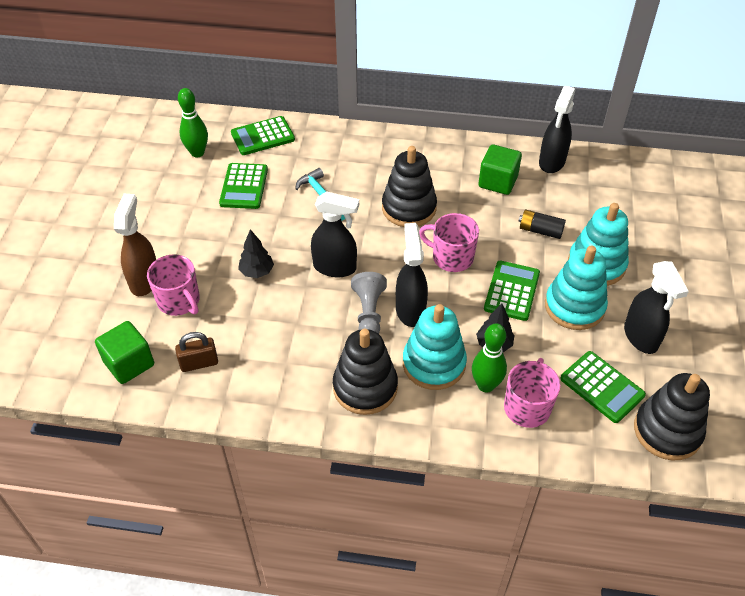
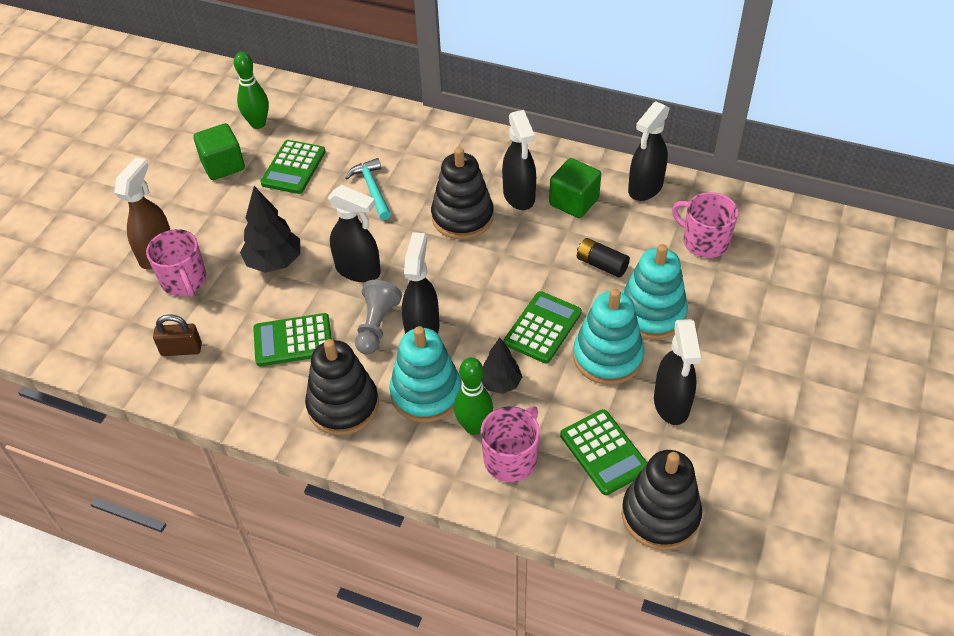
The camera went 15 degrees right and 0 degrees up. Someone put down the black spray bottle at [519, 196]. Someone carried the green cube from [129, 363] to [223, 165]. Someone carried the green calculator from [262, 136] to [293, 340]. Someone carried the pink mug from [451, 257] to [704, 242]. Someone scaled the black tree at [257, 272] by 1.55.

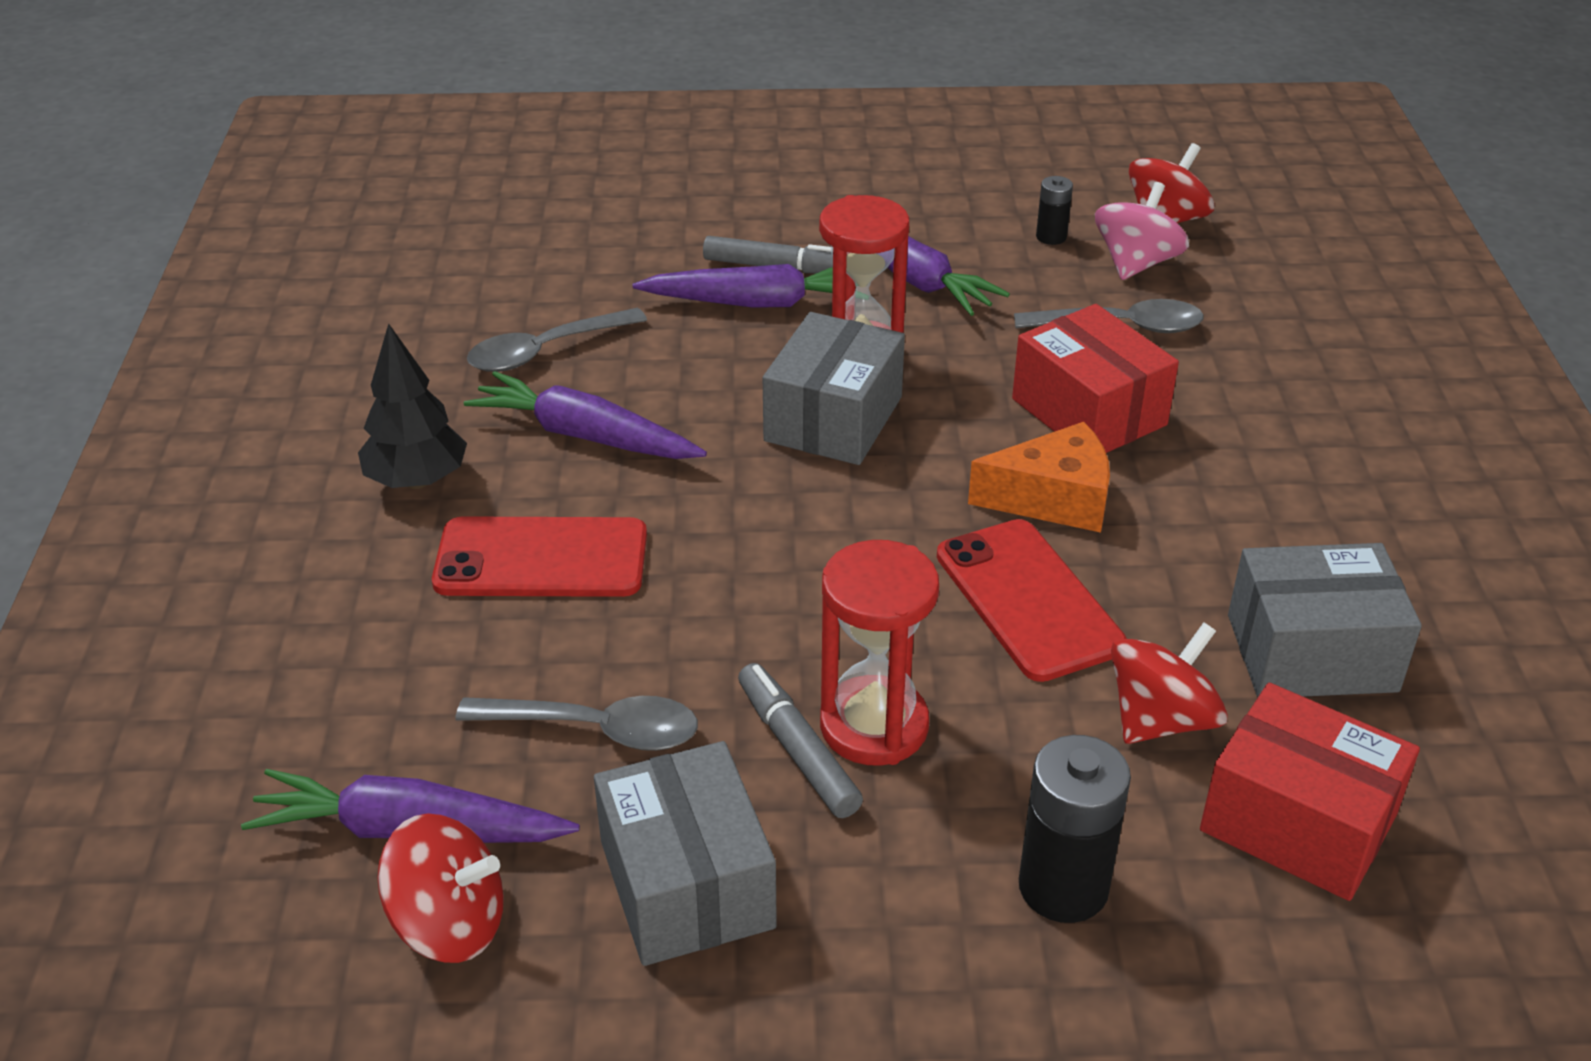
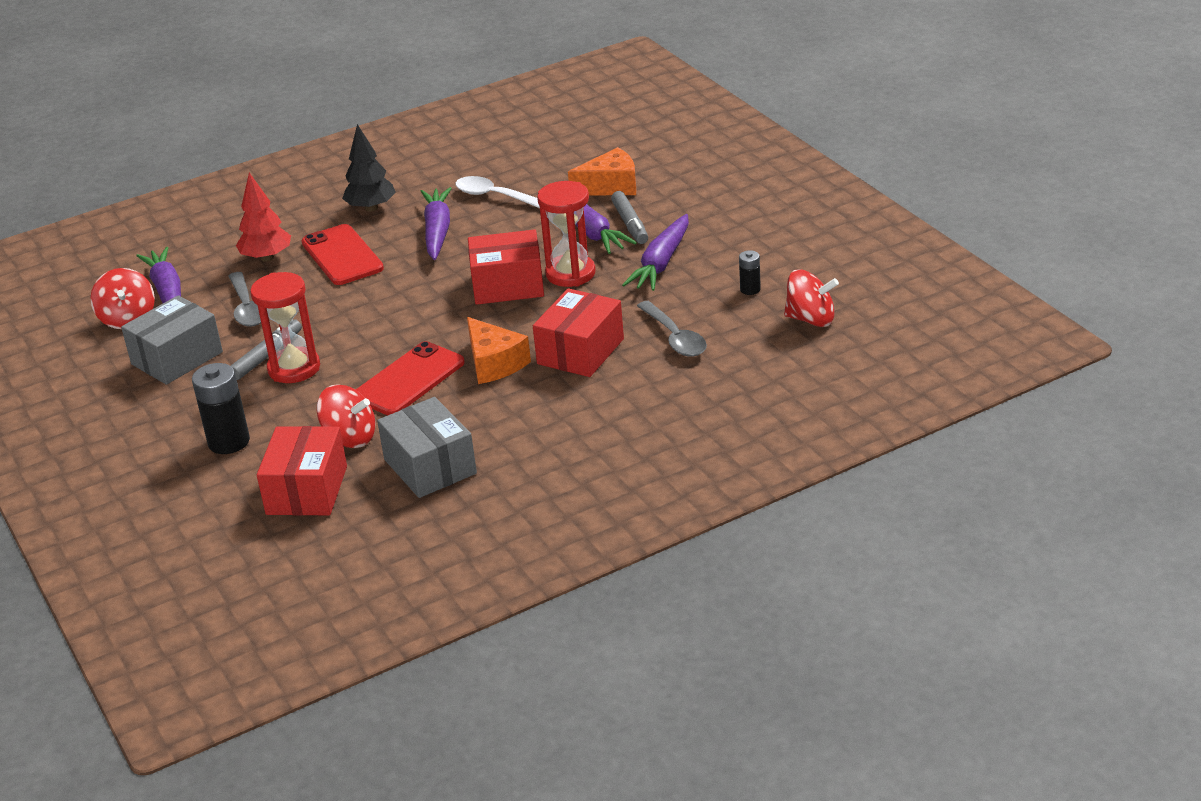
The camera went 65 degrees right and 5 degrees down. Someone took away the pink spinning top at [1136, 264]. Someone put down the red tree at [267, 258]. Someone put down the orange cheese at [610, 186]. Someone repainted the grey spoon at [545, 351], which became the white spoon at [495, 196]. Someone repainted the grey box at [833, 419], which became the red box at [508, 285].

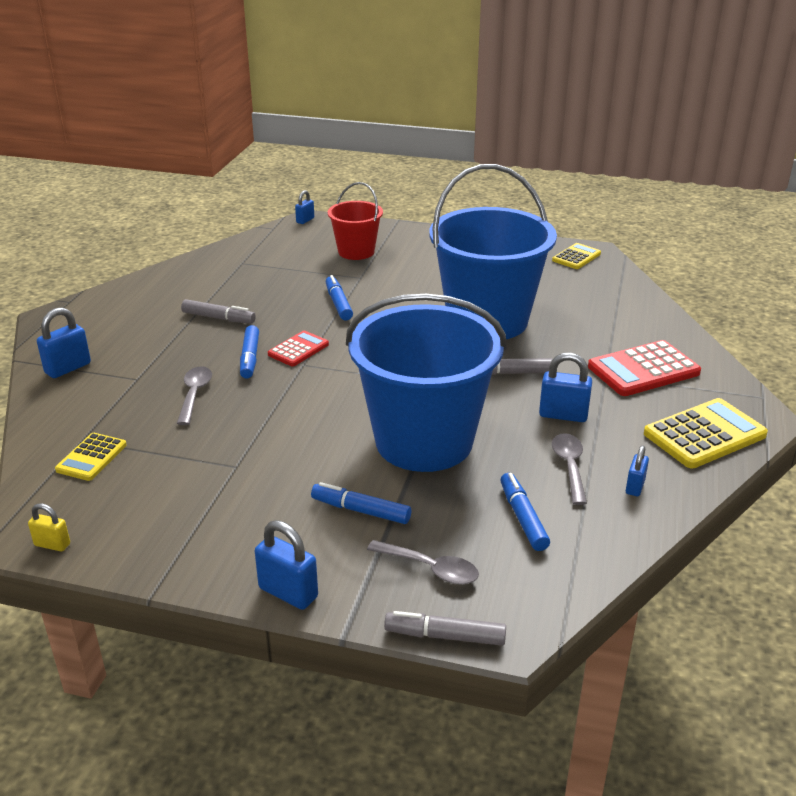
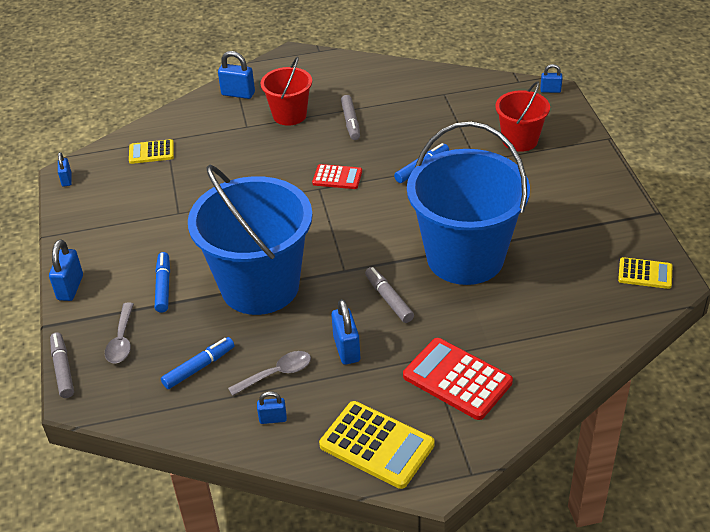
The camera went 65 degrees right and 10 degrees up. Someone took away the grey spoon at [194, 394]. Someone took away the blue marker at [250, 358]. Someone put down the red bucket at [289, 115]. Someone repainted the yellow padlock at [52, 544], which became the blue padlock at [67, 180].

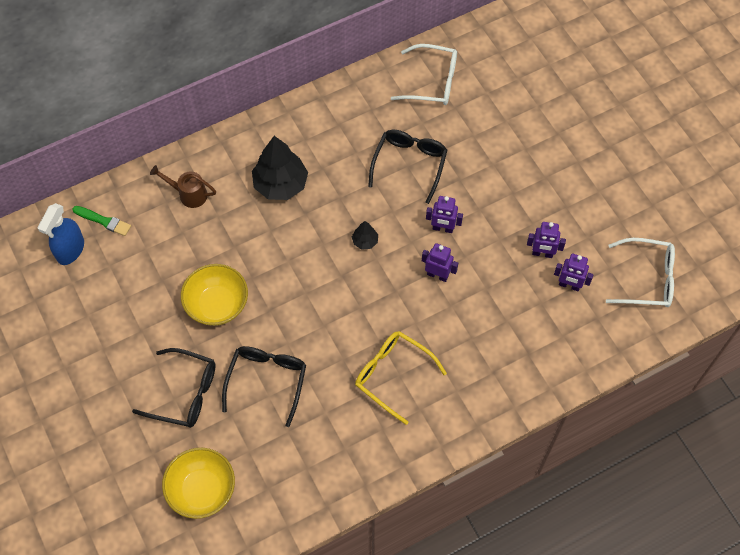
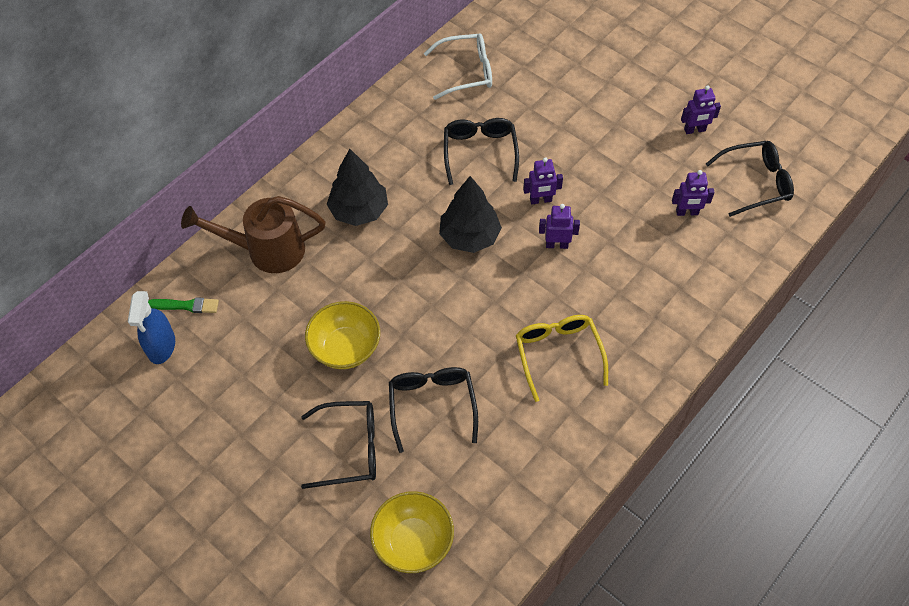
The camera went 20 degrees left and 5 degrees down. Someone carried the purple robot from [542, 253] to [694, 130]. Someone repainted the white glasses at [647, 279], which became the black glasses at [755, 183]. Someone rotated the yellow glasses at [393, 375] by 60 degrees clockwise. Someone scaled the brown watering can at [189, 194] by 1.82. Someone scaled the black tree at [365, 241] by 2.14.

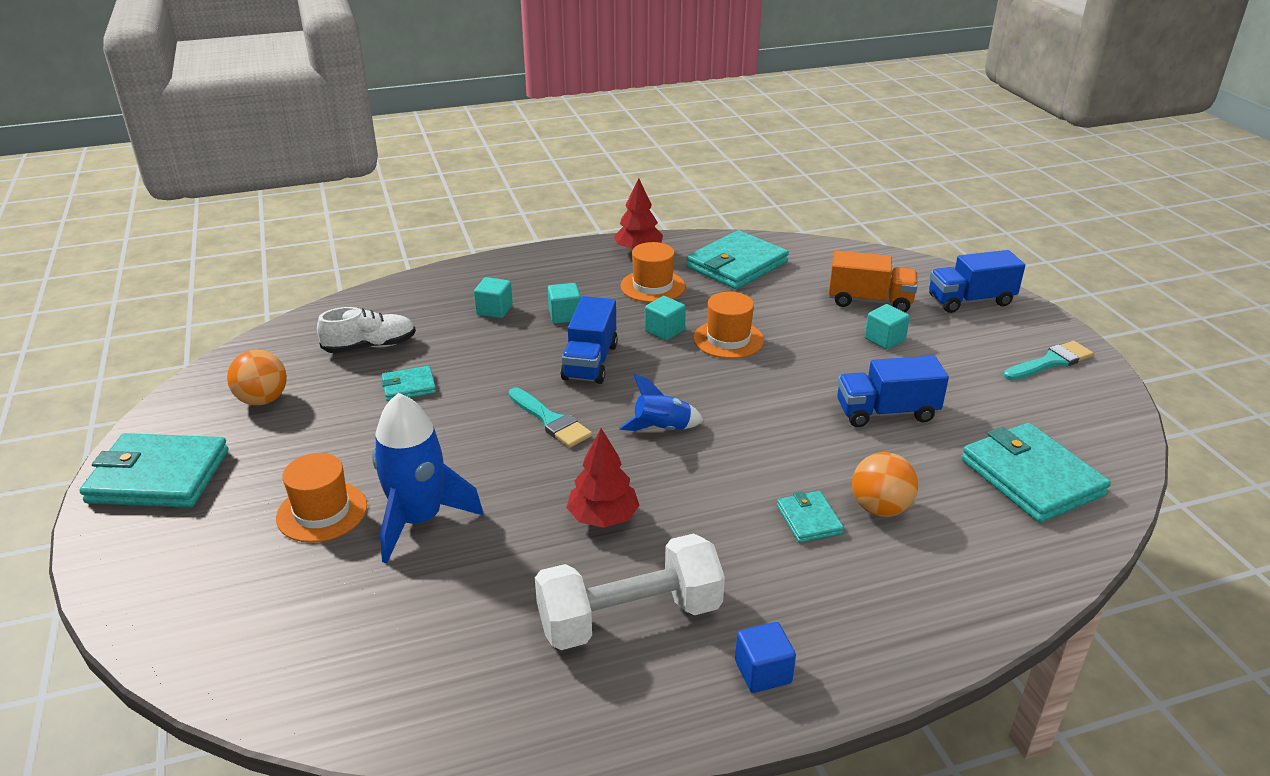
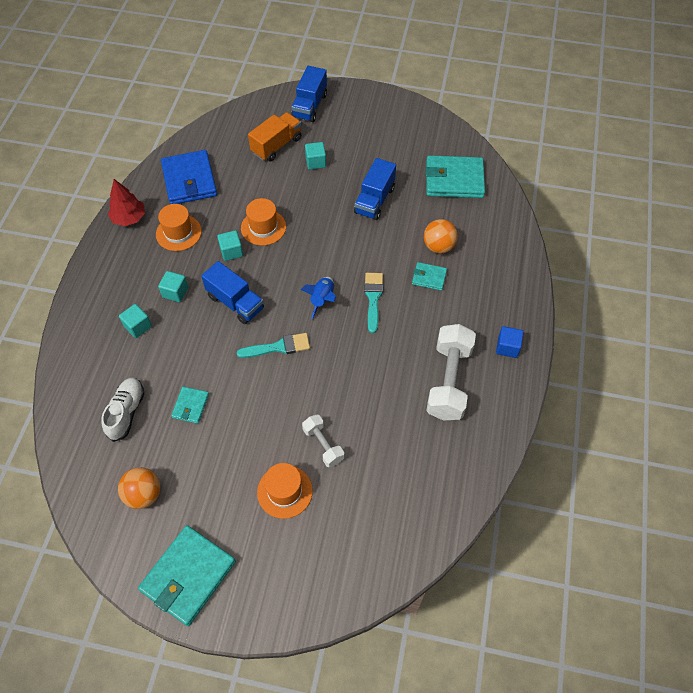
The camera went 60 degrees left and 25 degrees up. Someone took away the red tree at [603, 517]. Someone carried the turquoise brush from [1051, 362] to [373, 298]. Someone swapped the blue rocket at [419, 520] for the white dumbbell at [323, 445]. Someone repainted the turquoise wallet at [737, 265], which became the blue wallet at [189, 180].

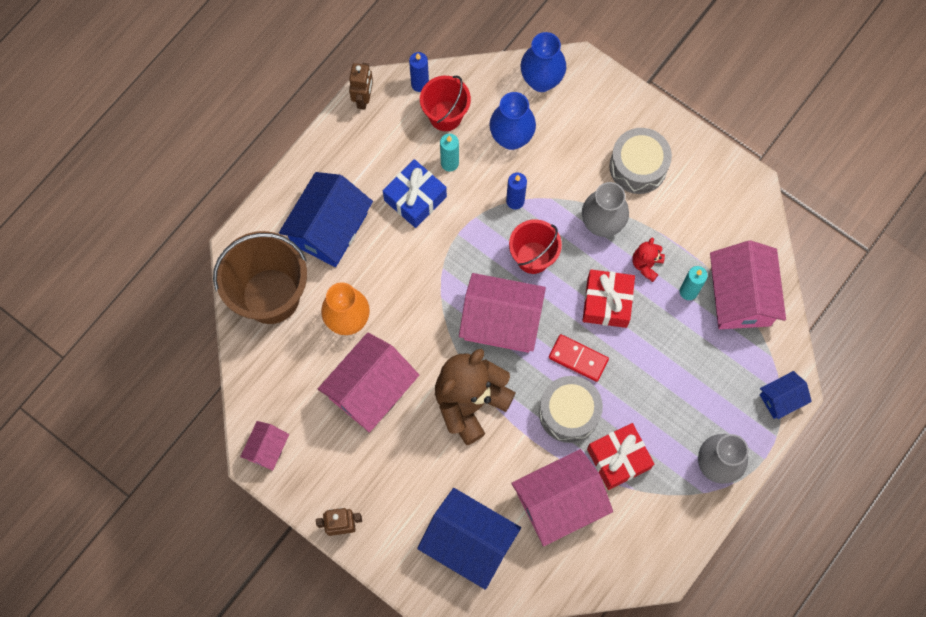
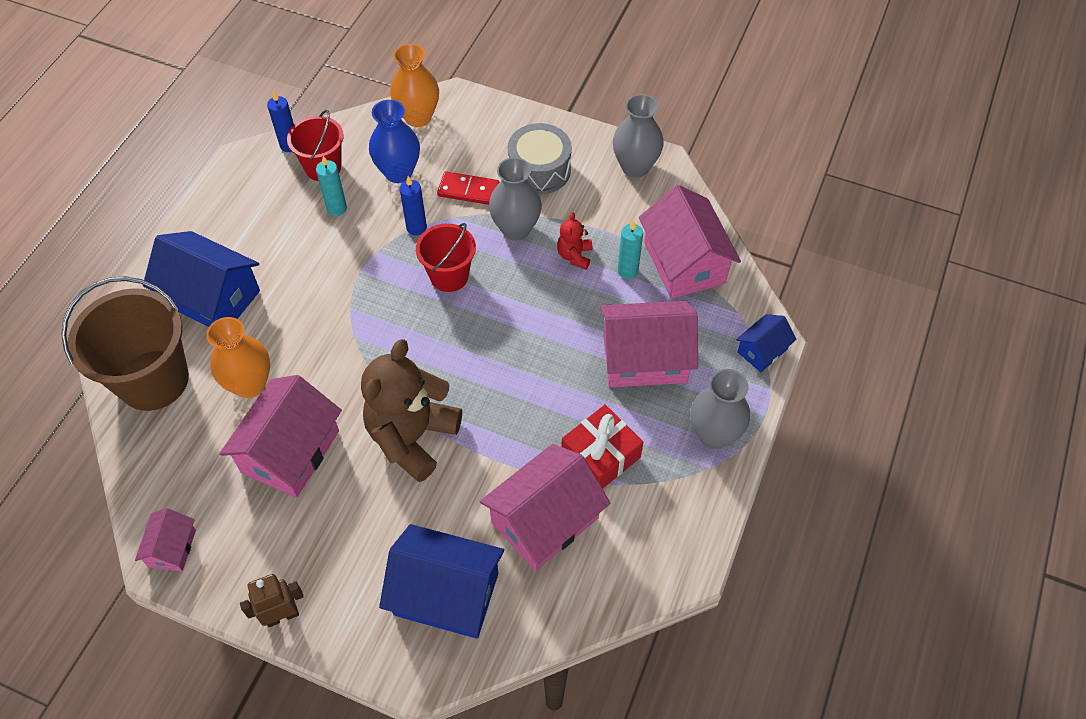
The camera went 15 degrees left and 15 degrees down. Someone took away the brown robot at [363, 99]. Someone took away the blue gift at [415, 198]. Someone took away the grey drum at [569, 412]. Someone took away the red gift at [607, 302]. Someone put down the grey vase at [635, 167]. Someone carried the pink house from [501, 321] to [644, 359]. Someone carried the red domino from [578, 358] to [468, 190]. Someone repainted the blue vase at [541, 80], which became the orange vase at [418, 117]. Someone rotated the blue house at [329, 228] by 75 degrees counterclockwise.

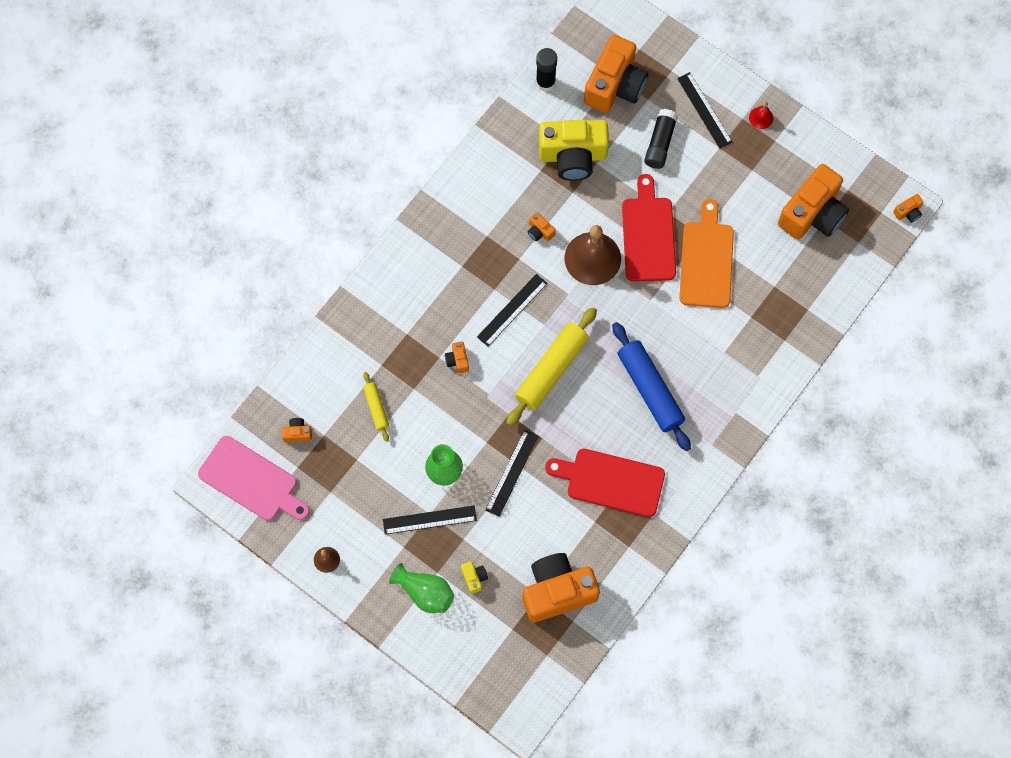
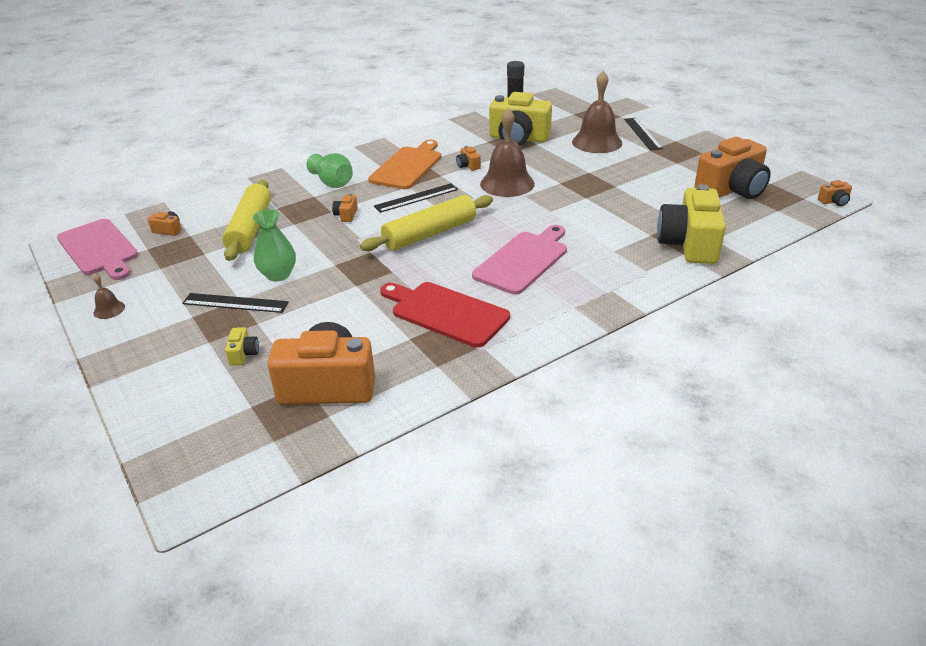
The camera went 20 degrees right and 35 degrees down. Someone took away the black ruler at [512, 473]. Someone took away the orange camera at [615, 85]. Someone took away the red cutting board at [648, 235]. Someone took away the red bell at [761, 117]. Someone put down the yellow camera at [689, 244]. Someone carried the green vase from [425, 593] to [333, 183]. Someone carried the orange cutting board from [706, 260] to [407, 166]. Someone swapped the blue rolling pin at [650, 389] for the pink cutting board at [523, 260]. Someone swapped the black glue stick at [660, 143] for the brown bell at [597, 142]. Someone scaled the yellow rolling pin at [376, 408] by 1.98.

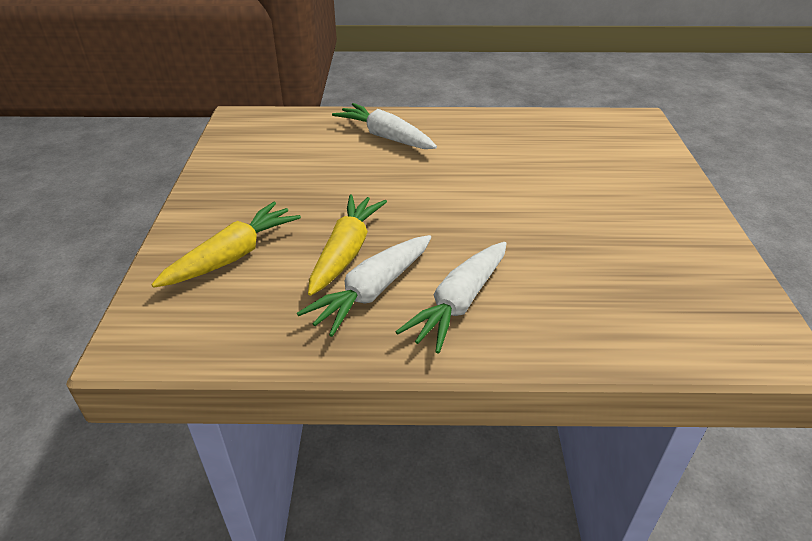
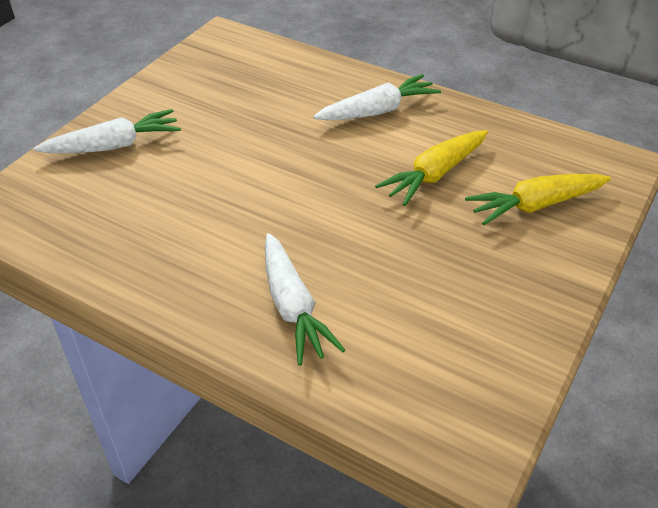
The camera went 150 degrees left and 5 degrees up. Someone carried the white carrot from [372, 291] to [114, 146].

